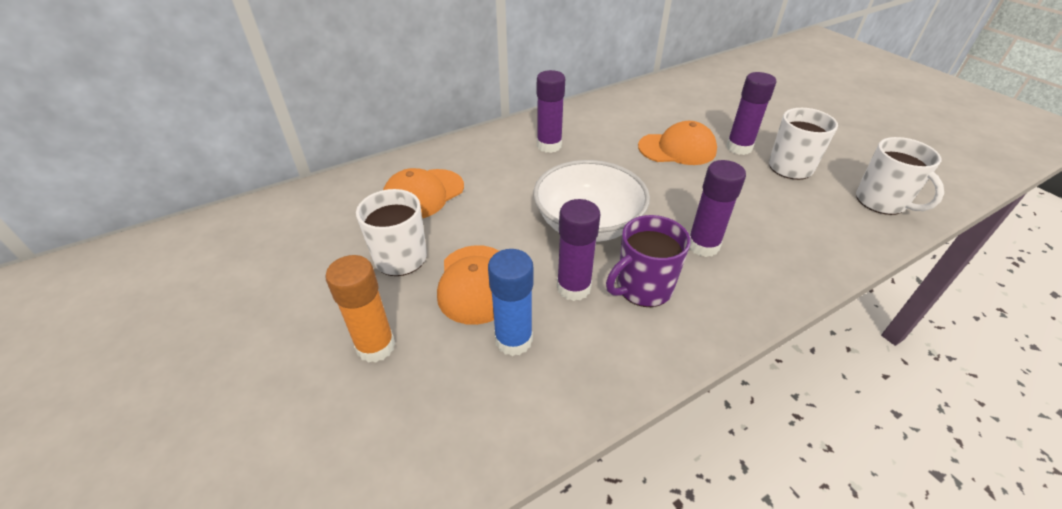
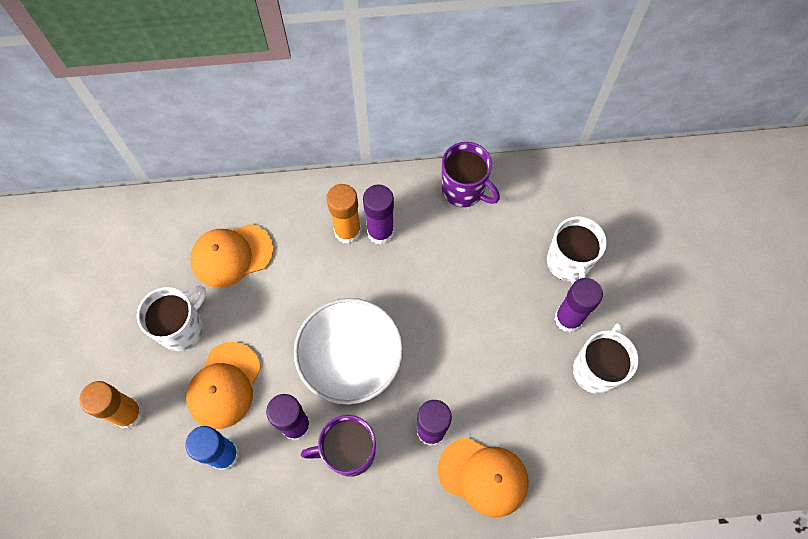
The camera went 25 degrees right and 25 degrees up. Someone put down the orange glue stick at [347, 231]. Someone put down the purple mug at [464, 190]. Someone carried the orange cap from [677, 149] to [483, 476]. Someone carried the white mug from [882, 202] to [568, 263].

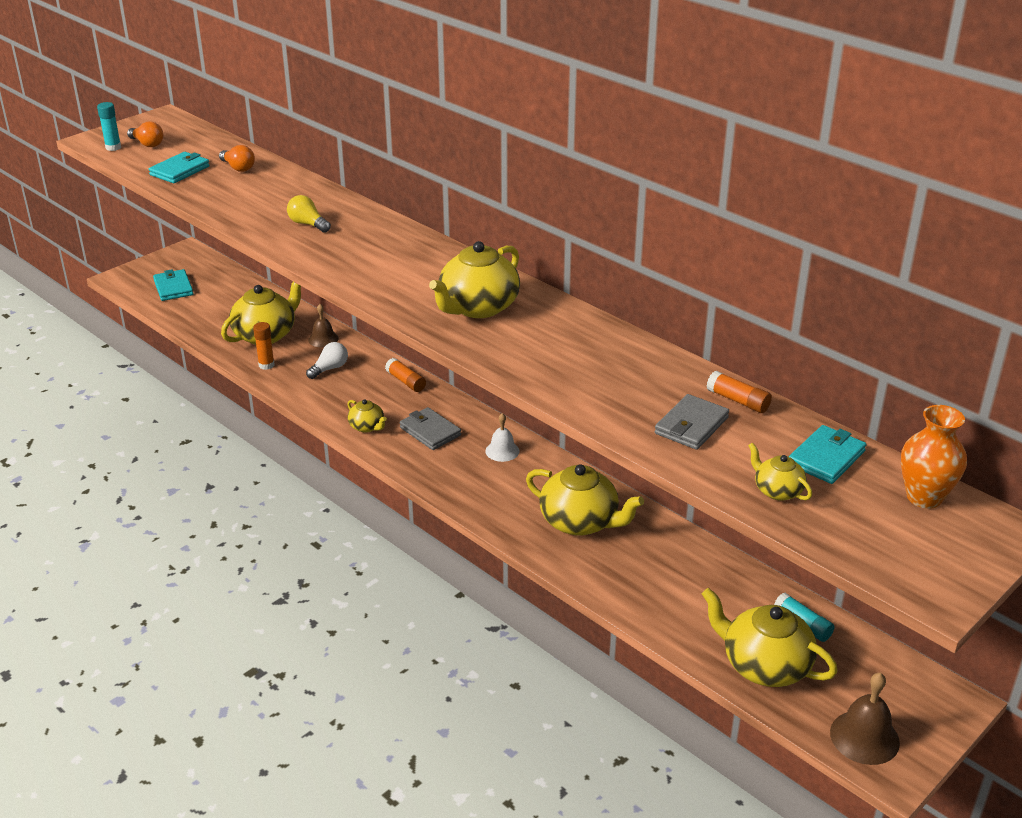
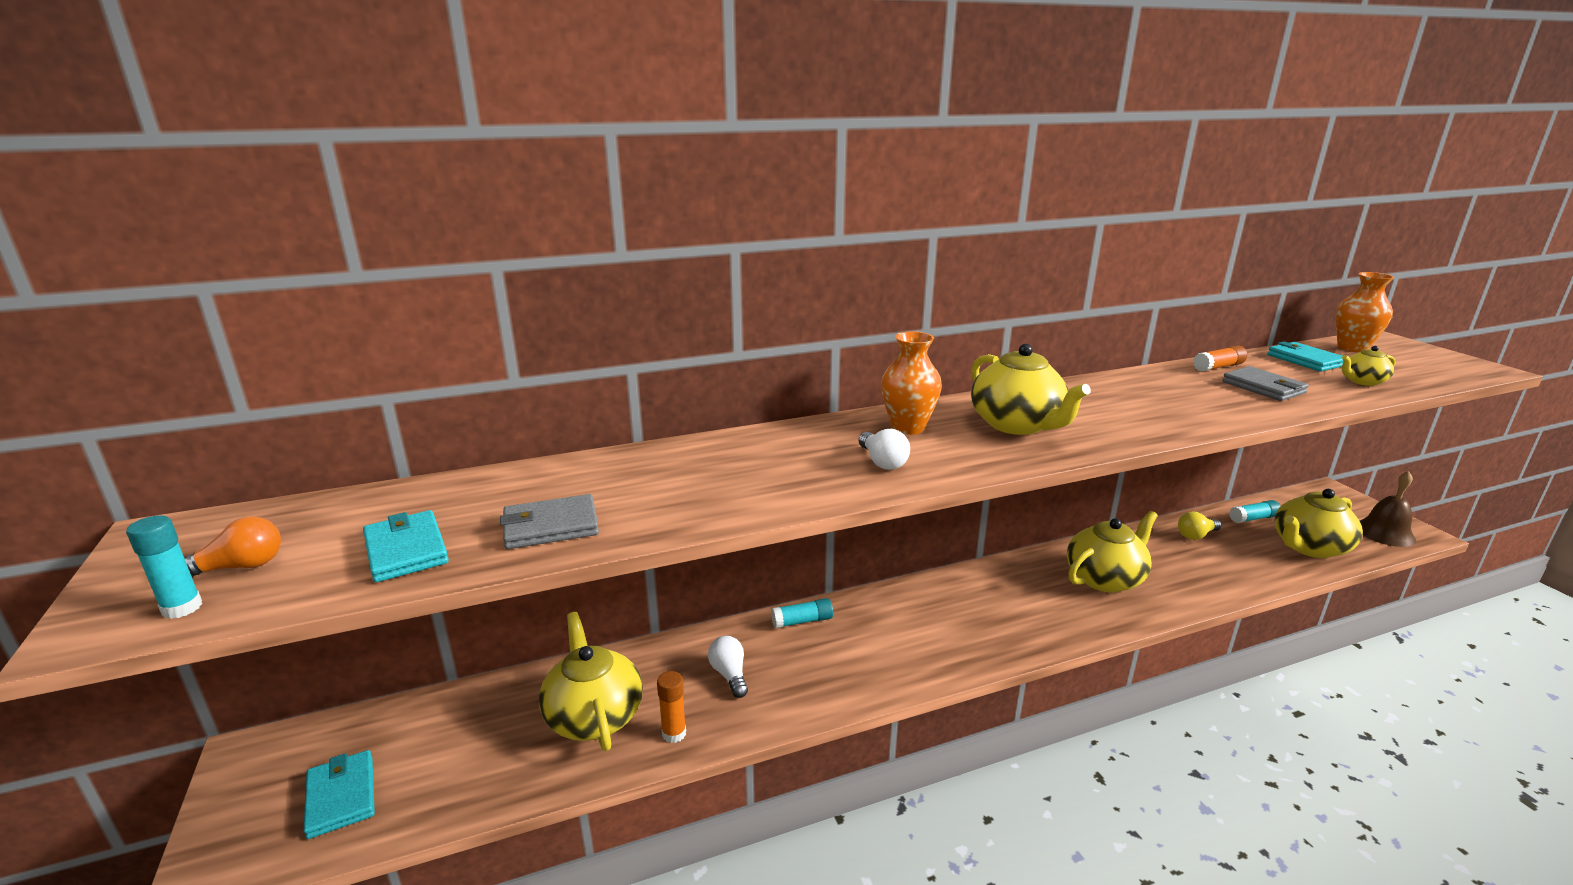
The camera went 65 degrees left and 10 degrees down. Someone took away the orange light bulb at [238, 168]. Someone took away the brown bell at [323, 339]. Someone took away the yellow teapot at [367, 427]. Someone took away the white bell at [502, 451]. Someone put down the white light bulb at [882, 462]. Someone put down the orange vase at [908, 427]. Someone carried the yellow light bulb from [308, 224] to [1196, 535]. Someone carried the grey wallet from [430, 431] to [550, 526]. Someone repainted the orange glue stick at [406, 381], which became the turquoise glue stick at [802, 621]. Someone rotated the turquoise wallet at [173, 288] by 60 degrees clockwise.

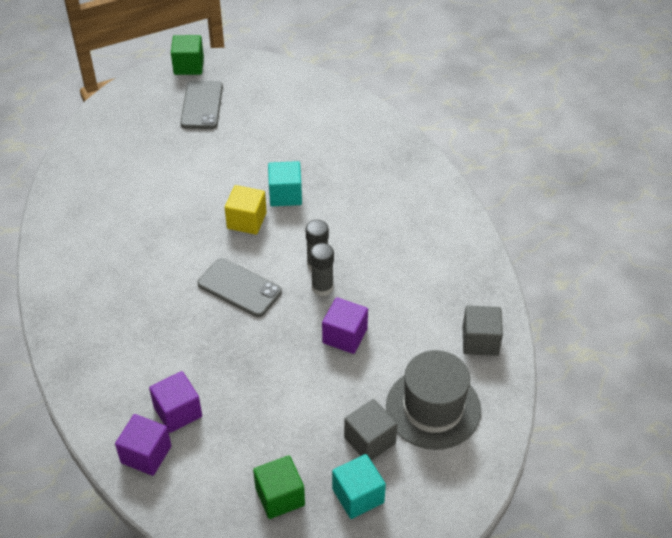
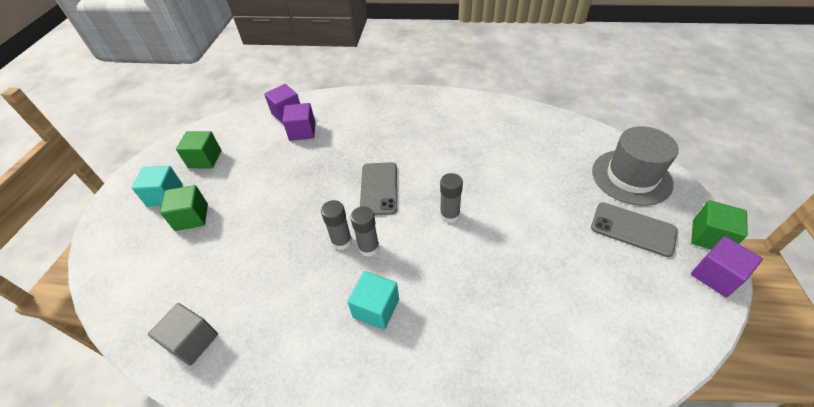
The camera went 120 degrees right and 0 degrees up. Someone carried the turquoise cube from [285, 195] to [376, 308]. Someone carried the purple cube from [345, 336] to [715, 276]. Someone carried the grey hat from [433, 408] to [631, 177]. Someone swapped the yellow cube at [246, 220] for the grey glue stick at [449, 215]. Someone repainted the grey cube at [370, 440], which became the green cube at [191, 217]. Someone rotated the grey phone at [239, 288] by 60 degrees counterclockwise.

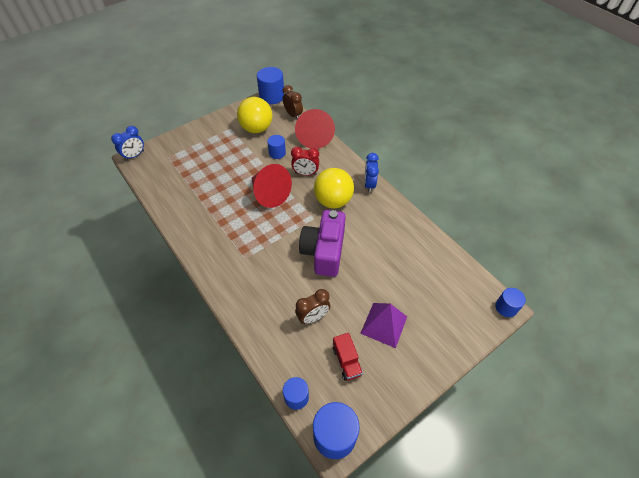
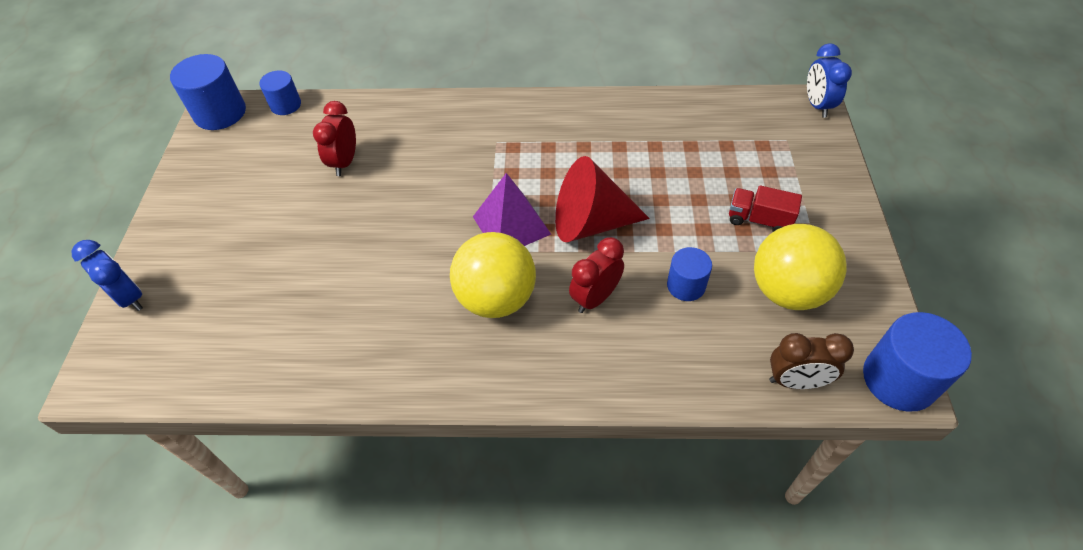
The camera went 130 degrees right and 0 degrees up. Someone took away the red cone at [314, 137]. Someone took away the purple camera at [324, 251]. Someone took away the blue cylinder at [506, 307]. Someone carried the red truck from [346, 361] to [759, 220]. Someone carried the purple pyramid from [384, 325] to [511, 225]. Someone carried the blue clock from [369, 185] to [130, 297]. Someone repainted the brown clock at [313, 317], which became the red clock at [344, 162].

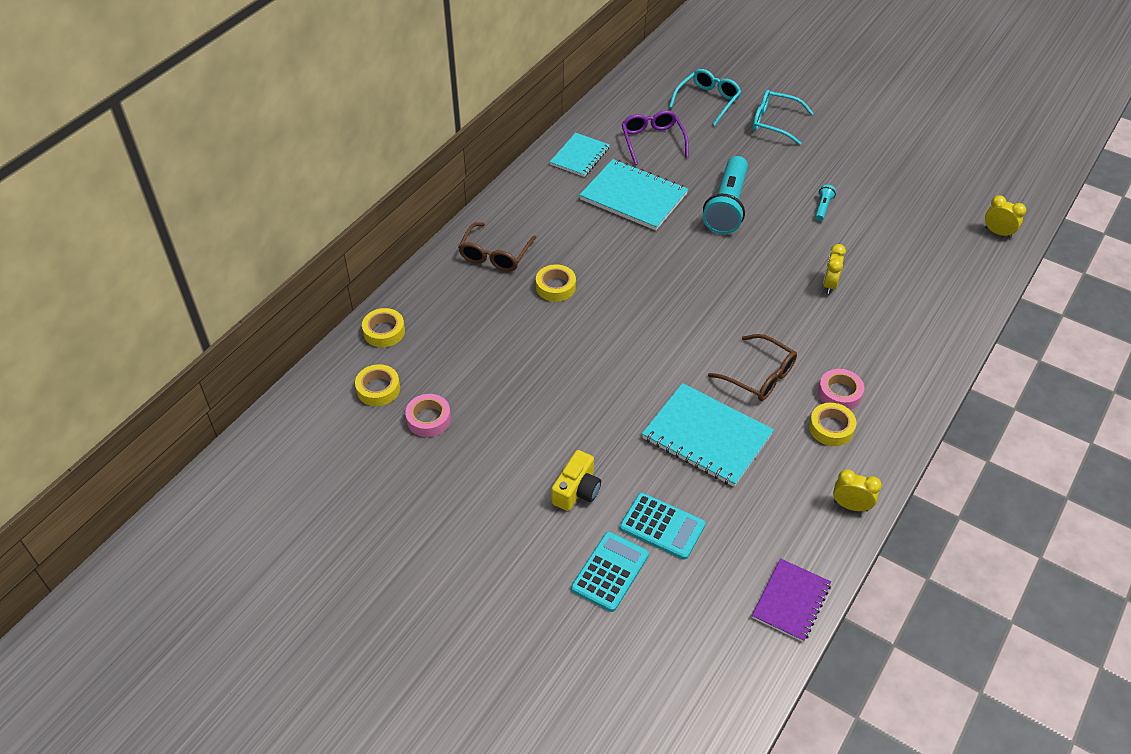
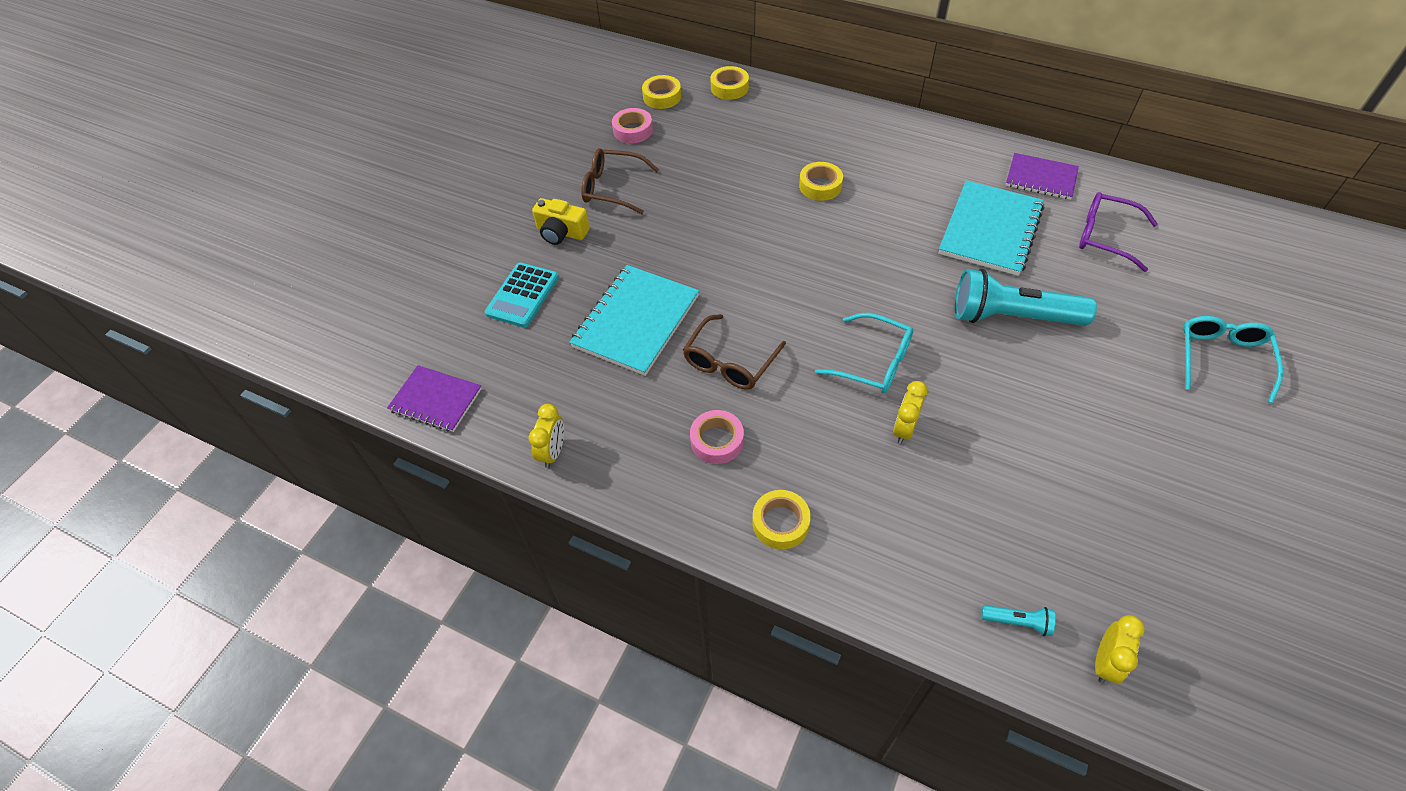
The camera went 85 degrees right and 5 degrees up. Someone took away the turquoise calculator at [610, 572]. Someone carried the brown glasses from [495, 255] to [612, 188]. Someone carried the turquoise glasses from [708, 101] to [873, 362]. Someone carried the yellow tape from [831, 428] to [780, 523]. Someone carried the turquoise flashlight from [823, 207] to [1018, 622]. Someone repainted the turquoise notebook at [579, 156], which became the purple notebook at [1041, 178]. Someone rotated the purple glasses at [652, 141] by 135 degrees counterclockwise. Someone rotated the yellow clock at [829, 284] by 75 degrees counterclockwise.

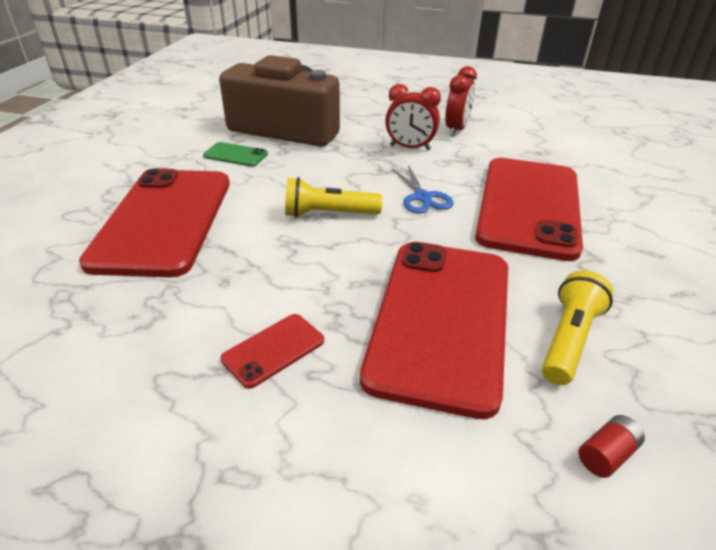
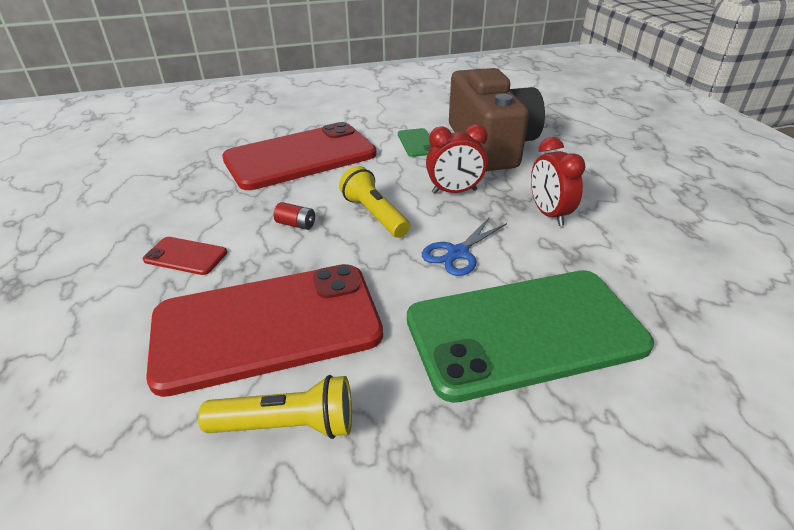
The camera went 60 degrees right and 0 degrees up. Someone carried the red clock from [456, 130] to [454, 191]. Someone carried the red battery from [606, 454] to [296, 224]. Someone repainted the red phone at [528, 206], which became the green phone at [524, 332].

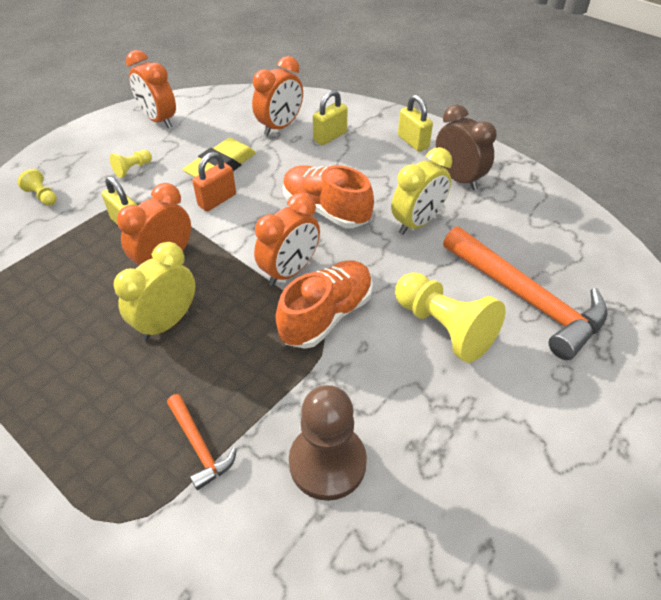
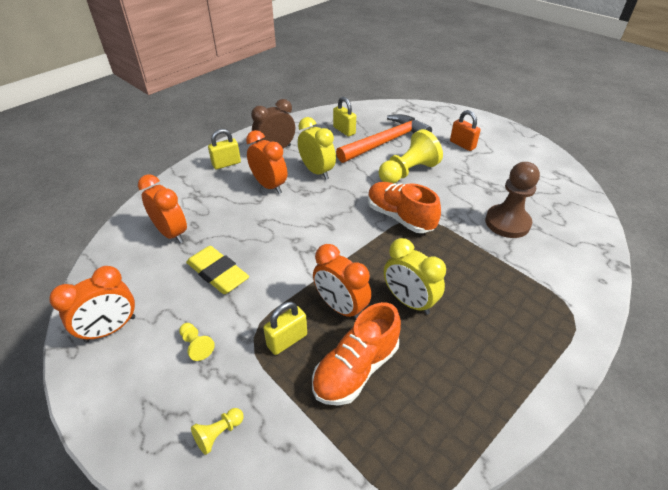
The camera went 85 degrees left and 5 degrees down. Someone took away the orange hammer at [199, 446]. Someone carried the orange padlock from [217, 200] to [462, 145]. Someone carried the orange clock from [289, 271] to [269, 186]. Someone carried the orange shoe from [325, 210] to [356, 369]. Someone carried the yellow padlock from [330, 136] to [344, 130].

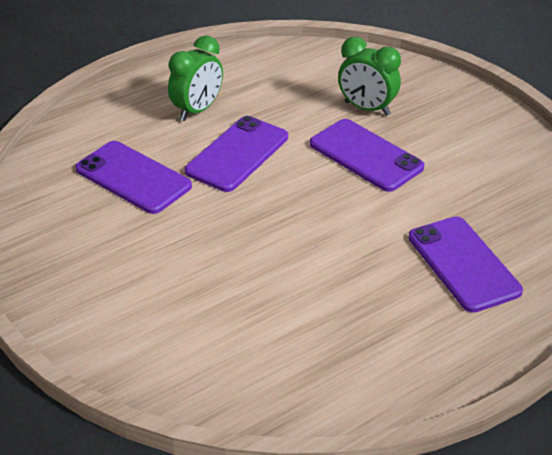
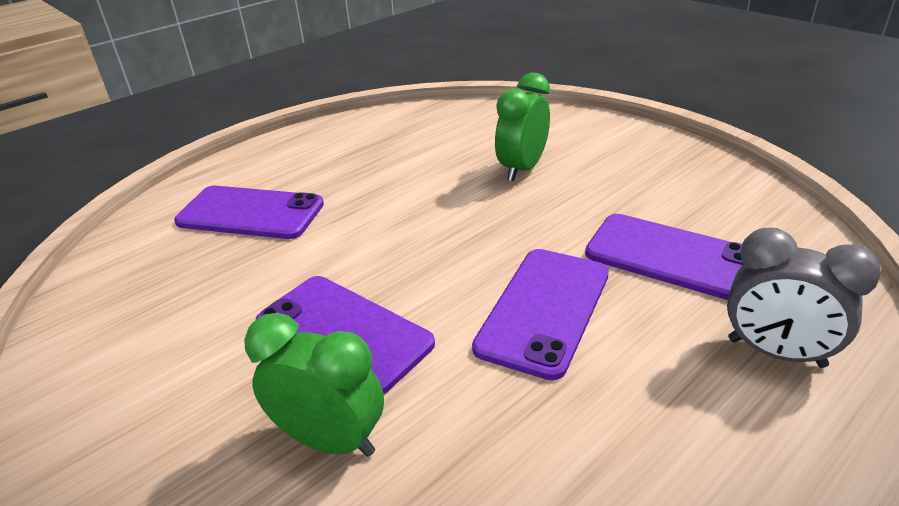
The camera went 175 degrees right and 5 degrees down. Someone put down the grey clock at [775, 353]. Someone carried the green clock from [197, 110] to [522, 169]. Someone rotated the purple phone at [463, 264] by 45 degrees counterclockwise.

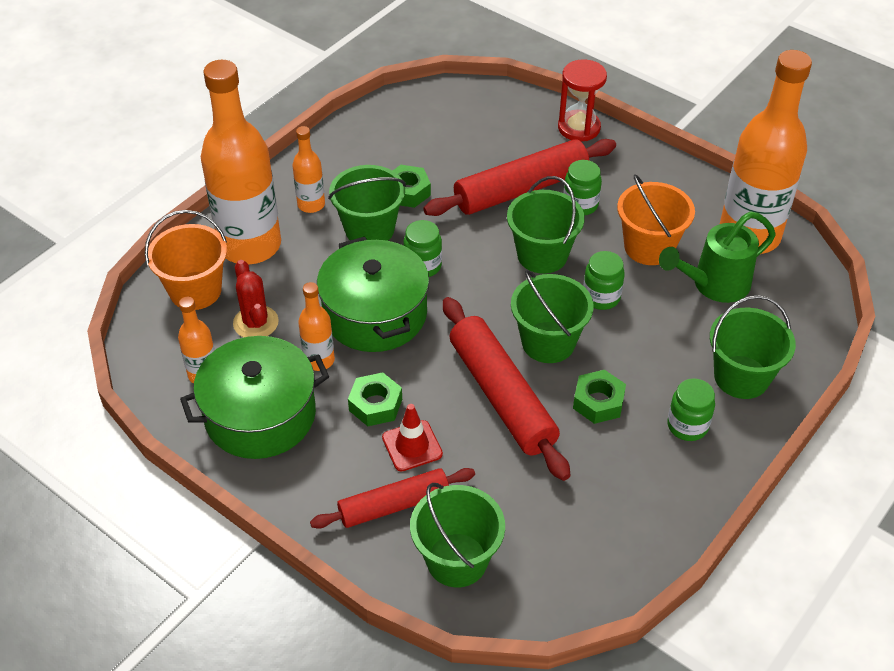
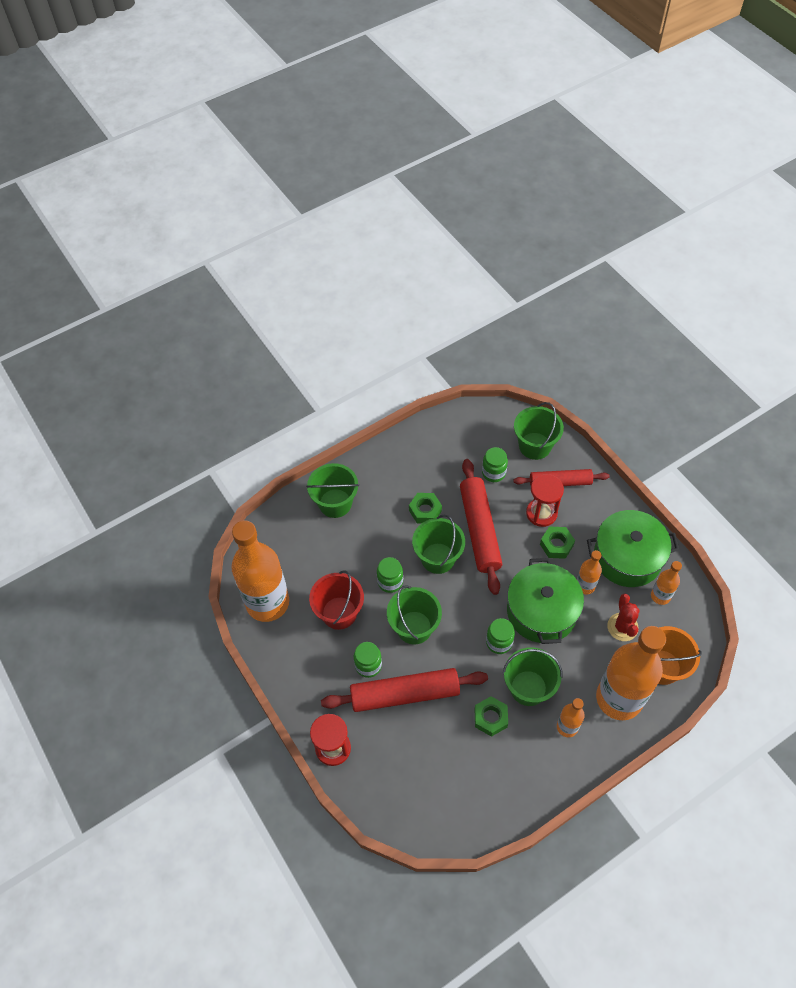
The camera went 160 degrees left and 10 degrees up. Someone took away the green watering can at [714, 285]. Someone carried the green jar from [687, 426] to [493, 473]. Someone swapped the red traffic cone at [412, 446] for the red hourglass at [541, 513]. Someone repainted the orange bucket at [649, 247], which became the red bucket at [339, 613].

